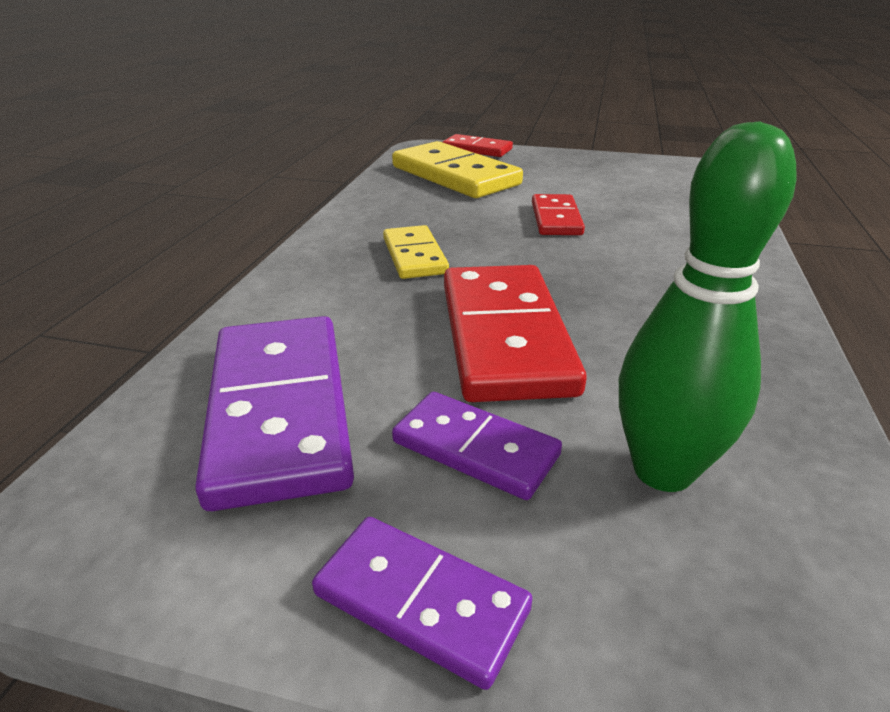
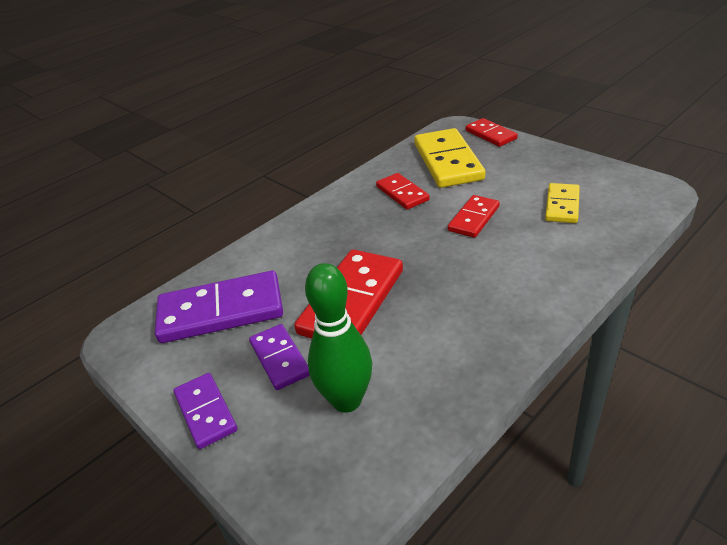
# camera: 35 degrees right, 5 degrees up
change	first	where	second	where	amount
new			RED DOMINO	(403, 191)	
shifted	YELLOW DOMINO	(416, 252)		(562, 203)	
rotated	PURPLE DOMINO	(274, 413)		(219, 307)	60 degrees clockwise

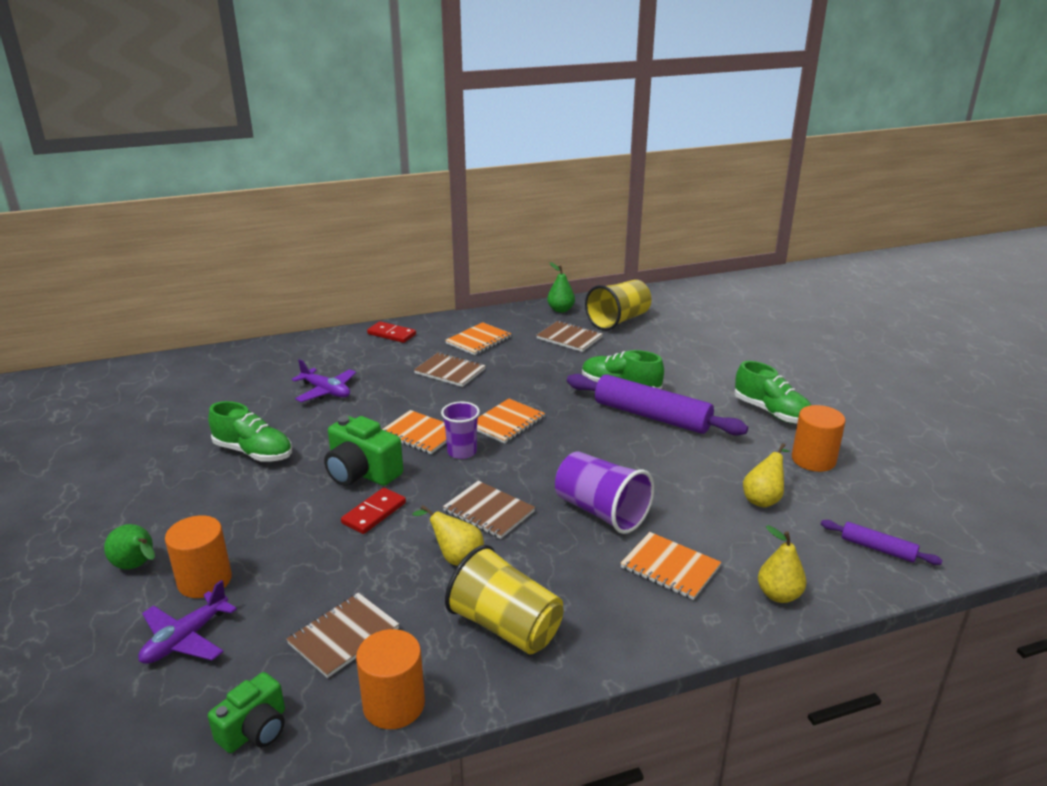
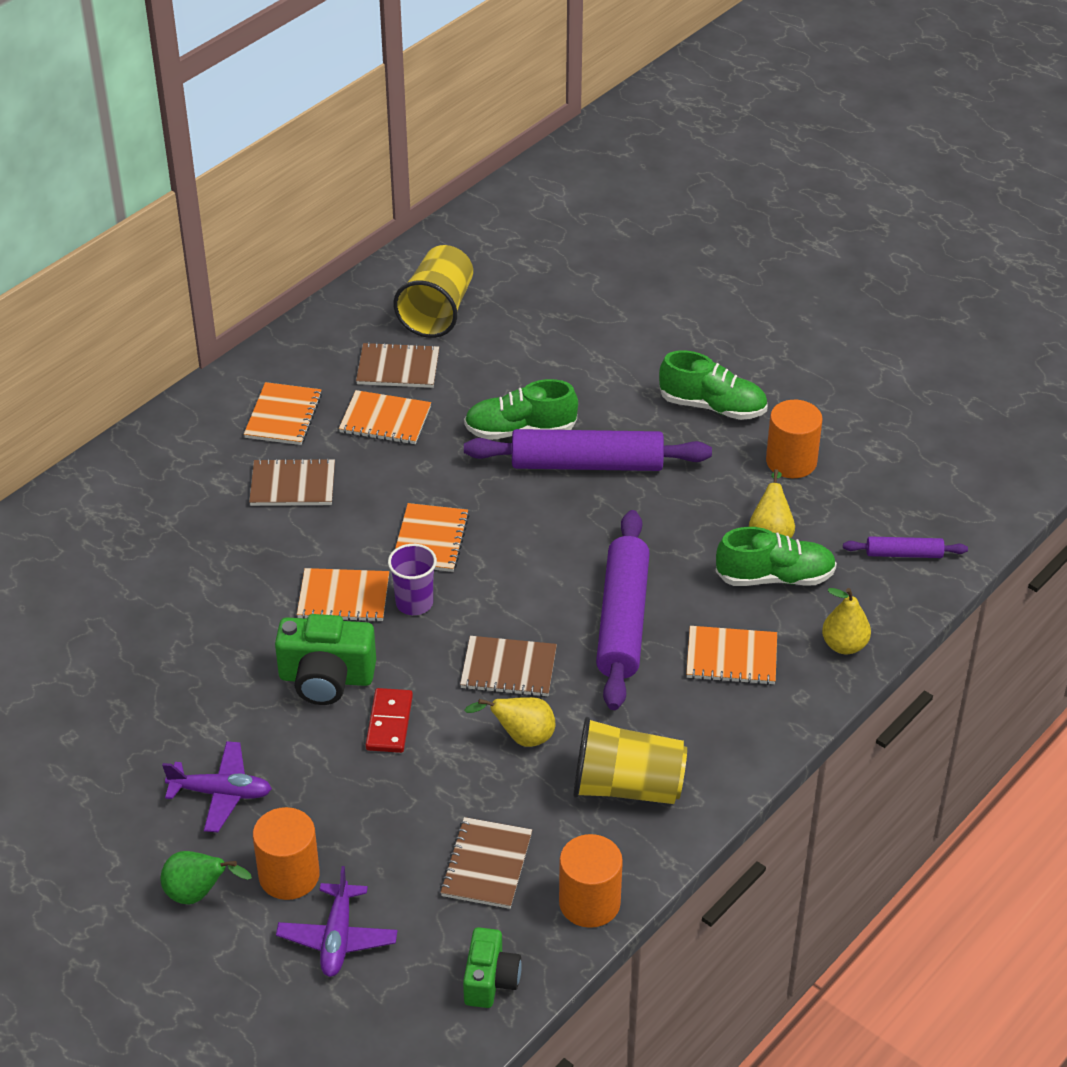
# camera: 30 degrees left, 15 degrees up
change	first	where	second	where	amount
gone	RED DOMINO	(391, 332)			
gone	GREEN PEAR	(561, 287)			
new			ORANGE NOTEBOOK	(385, 417)	
shifted	GREEN SHOE	(250, 431)		(776, 556)	
shifted	PURPLE PLANE	(324, 380)		(217, 787)	
swapped	PURPLE CUP	(604, 493)	PURPLE ROLLING PIN	(623, 610)	

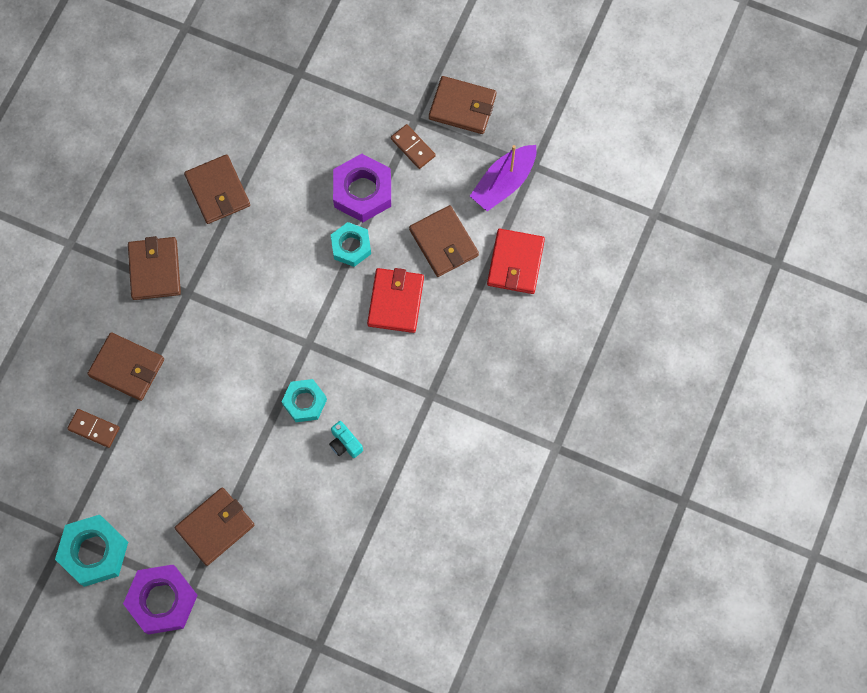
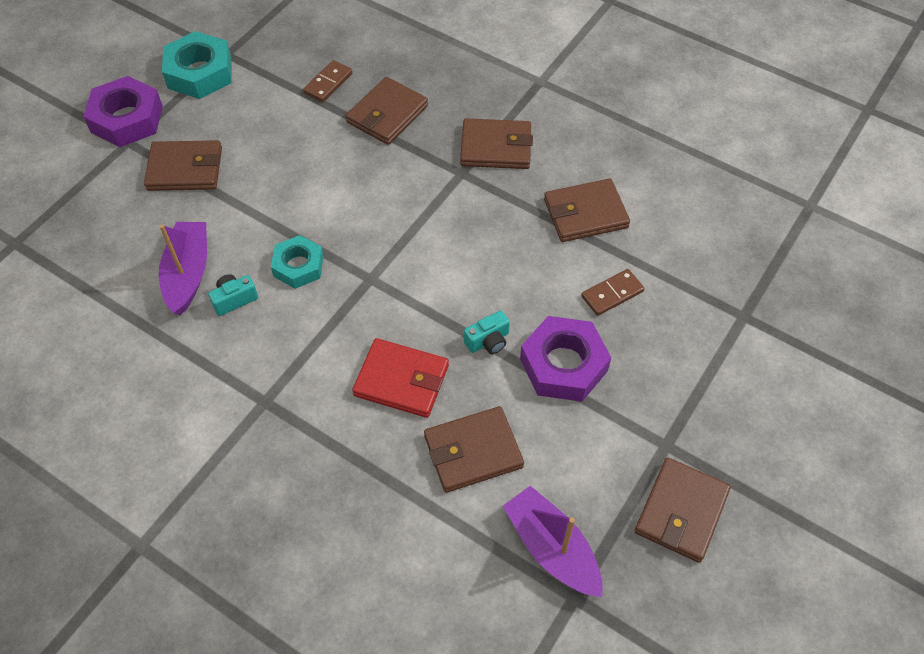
# camera: 100 degrees right, 15 degrees down
change	first	where	second	where	amount
gone	RED WALLET	(516, 261)			
new			PURPLE BOAT	(183, 268)	
shifted	BROWN DOMINO	(413, 146)		(613, 292)	
swapped	TURQUOISE NUT	(351, 244)	TURQUOISE CAMERA	(487, 332)	
rotated	BROWN WALLET	(215, 526)		(183, 165)	60 degrees counterclockwise

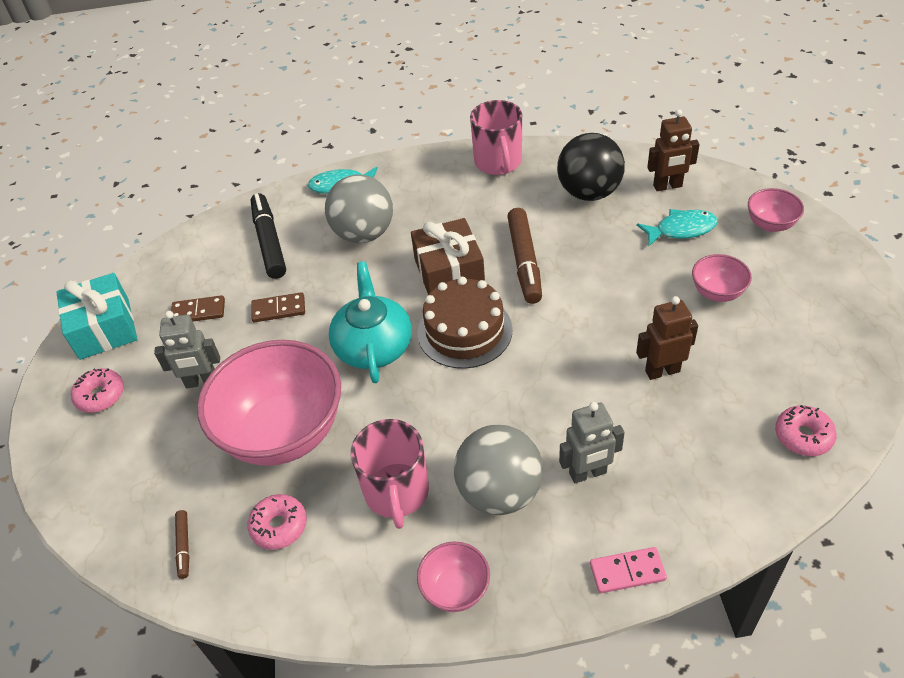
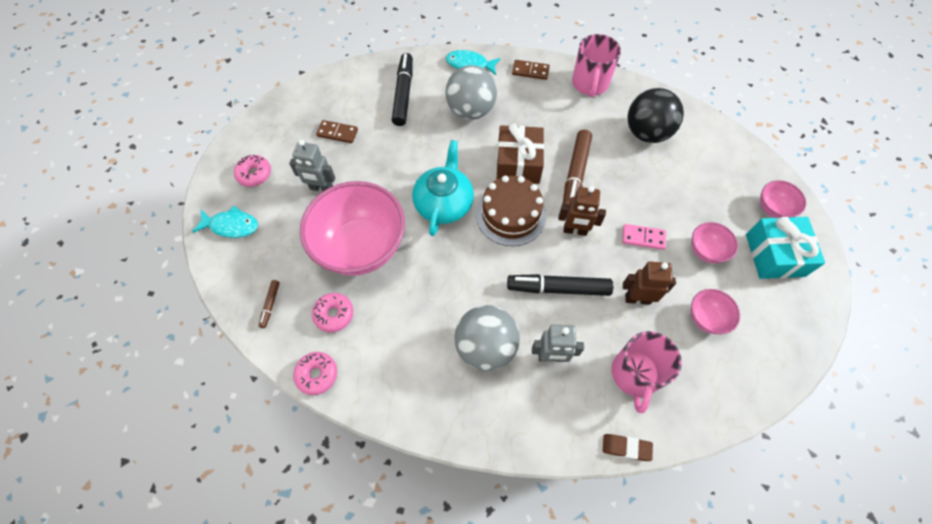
# camera: 15 degrees right, 15 degrees up
change	first	where	second	where	amount
new			BLACK MARKER	(560, 285)	
new			BROWN ERASER	(628, 447)	
shifted	TURQUOISE GIFT	(96, 316)		(785, 248)	
shifted	BROWN DOMINO	(278, 307)		(531, 70)	
shifted	PINK MUG	(390, 474)		(646, 372)	
shifted	PINK BOWL	(453, 577)		(715, 311)	
shifted	PINK DOMINO	(628, 570)		(644, 237)	
shifted	TURQUOISE FISH	(677, 227)		(225, 222)	
shifted	BROWN ROBOT	(673, 150)		(582, 211)	
shifted	PINK DONUT	(806, 430)		(315, 373)	

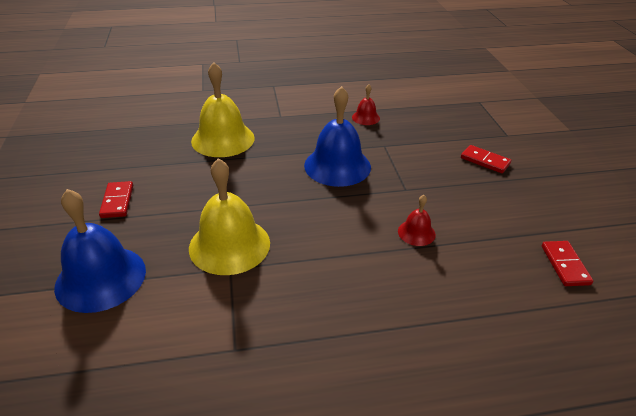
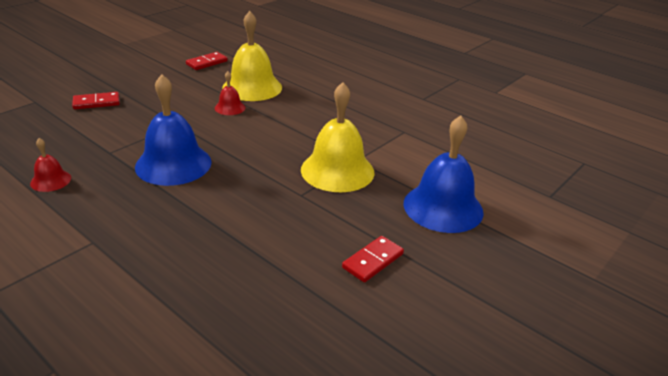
# camera: 130 degrees left, 5 degrees down
change	first	where	second	where	amount
shifted	YELLOW BELL	(223, 109)		(252, 56)	
rotated	RED DOMINO	(486, 159)		(96, 100)	75 degrees clockwise

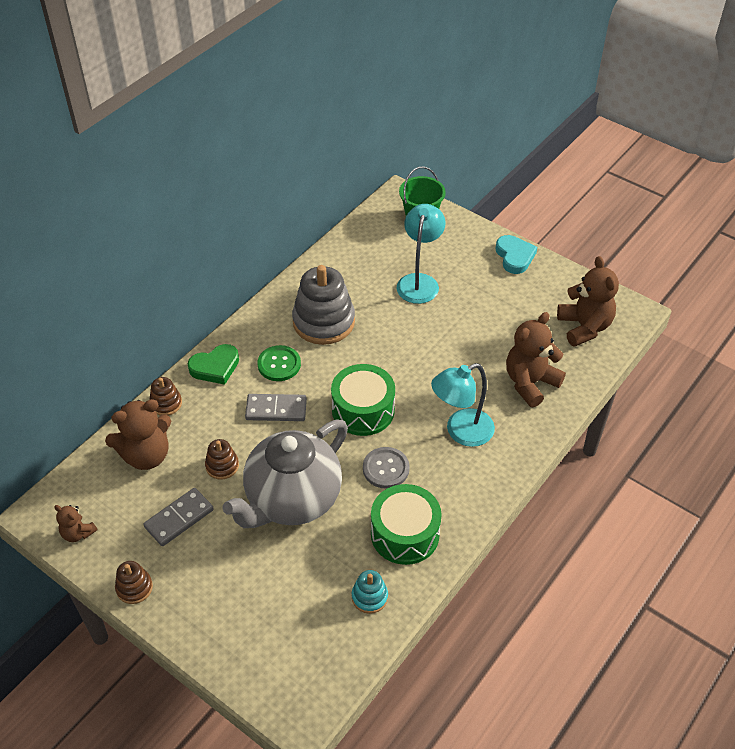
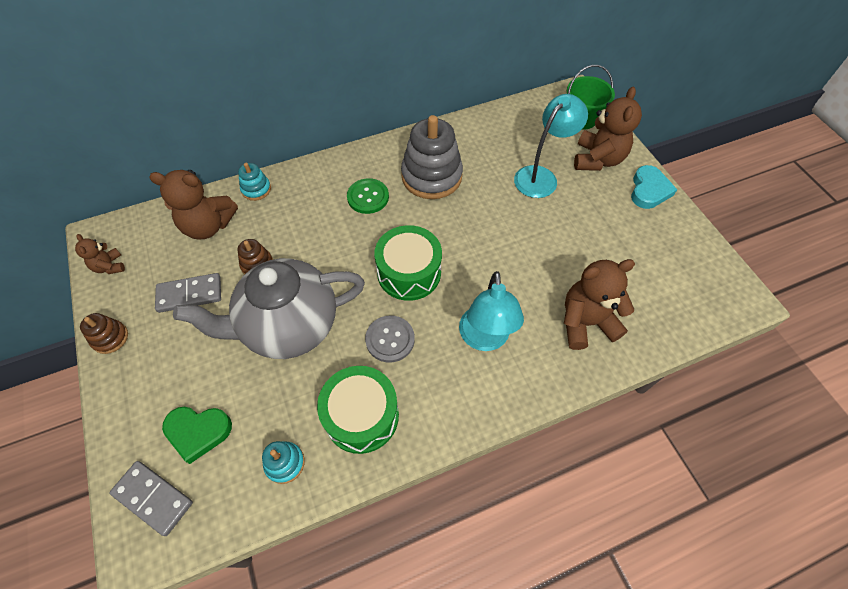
# camera: 30 degrees right, 10 degrees up
change	first	where	second	where	amount
shifted	GREEN HEART	(213, 364)		(197, 435)	
shifted	GREY DOMINO	(276, 407)		(151, 498)	
shifted	BROWN TEDDY BEAR	(588, 301)		(608, 128)	
repainted	BROWN STACKING TOY	(165, 396)	TURQUOISE STACKING TOY	(254, 182)	
rotated	TURQUOISE LAMP	(463, 405)		(491, 311)	90 degrees counterclockwise

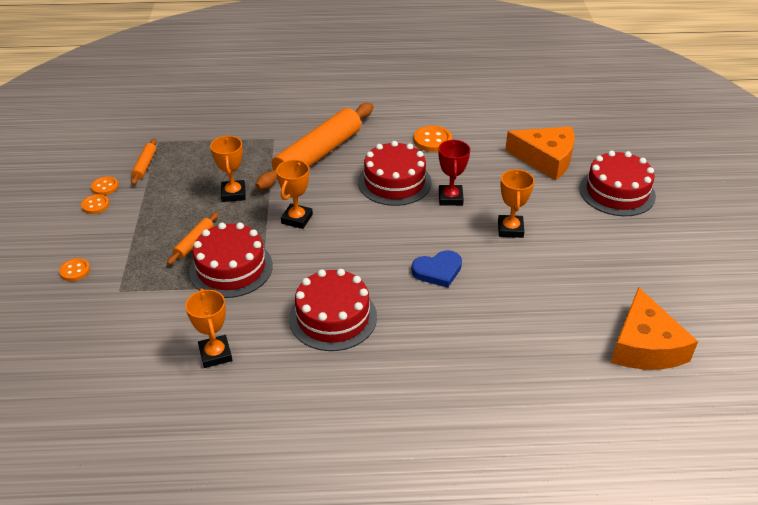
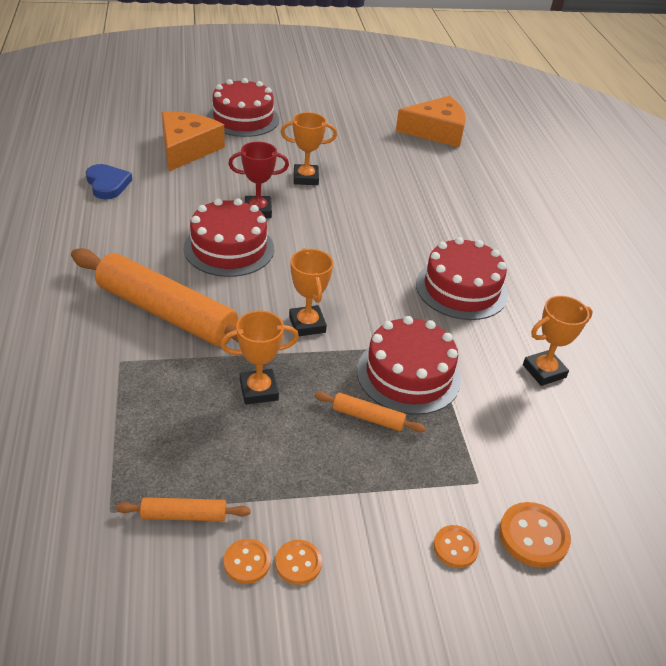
# camera: 100 degrees left, 0 degrees up
change	first	where	second	where	amount
shifted	BLUE HEART	(437, 269)		(109, 181)	
shifted	ORANGE BUTTON	(433, 138)		(535, 535)	
rotated	ORANGE TROPHY	(294, 194)		(311, 292)	60 degrees clockwise

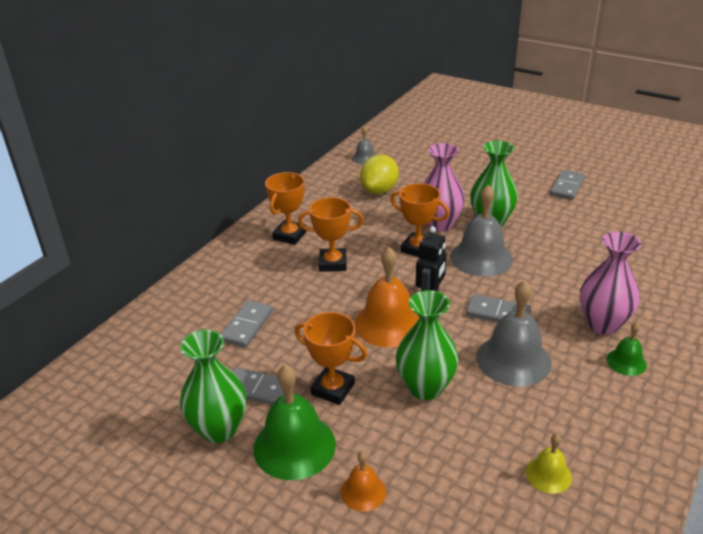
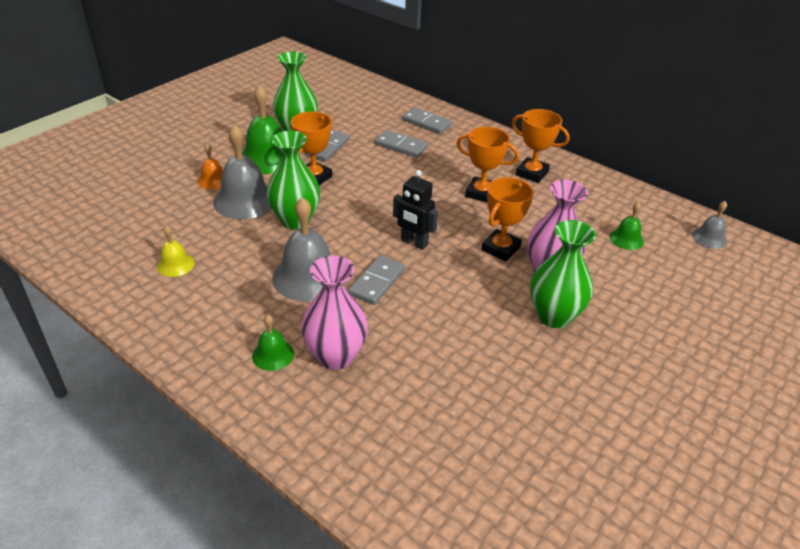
# camera: 95 degrees right, 5 degrees up
change	first	where	second	where	amount
gone	ORANGE BELL	(386, 297)			
shifted	GREY BELL	(481, 231)		(242, 171)	
shifted	GREY DOMINO	(567, 185)		(427, 120)	
swapped	YELLOW LEMON	(379, 174)	GREEN BELL	(627, 225)	
rotated	ORANGE TROPHY	(331, 234)		(487, 164)	75 degrees counterclockwise

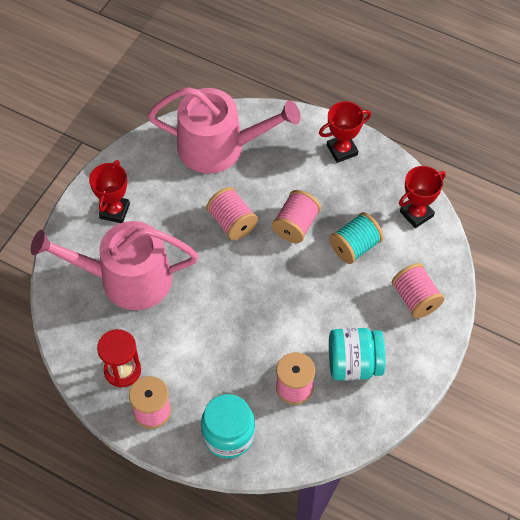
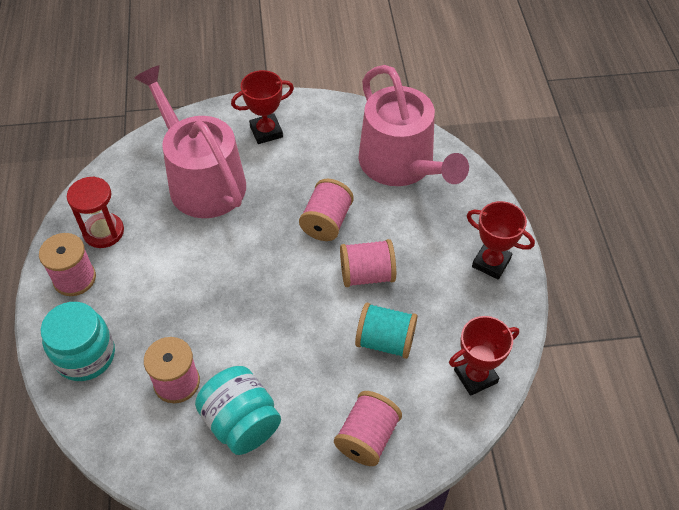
# camera: 55 degrees right, 5 degrees down
change	first	where	second	where	amount
rotated	RED TROPHY	(422, 197)		(484, 356)	45 degrees counterclockwise

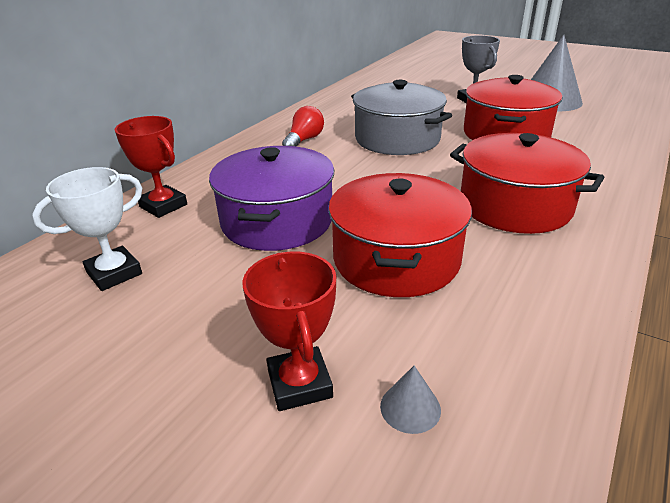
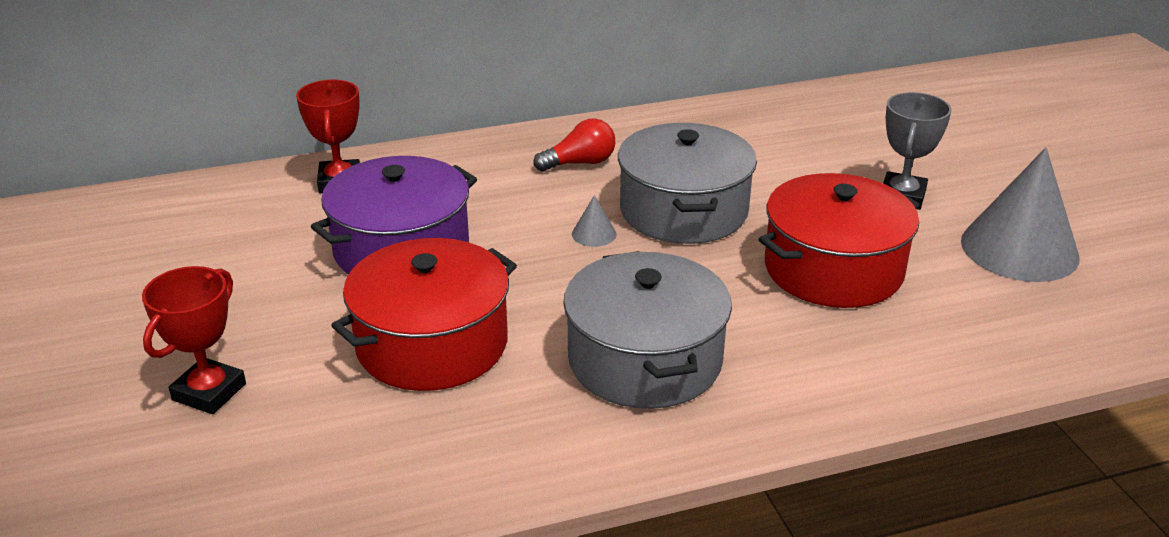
# camera: 40 degrees right, 0 degrees up
change	first	where	second	where	amount
gone	WHITE TROPHY	(87, 229)			
shifted	GREY CONE	(410, 399)		(594, 221)	
repainted	RED POT	(527, 183)	GREY POT	(647, 330)	

